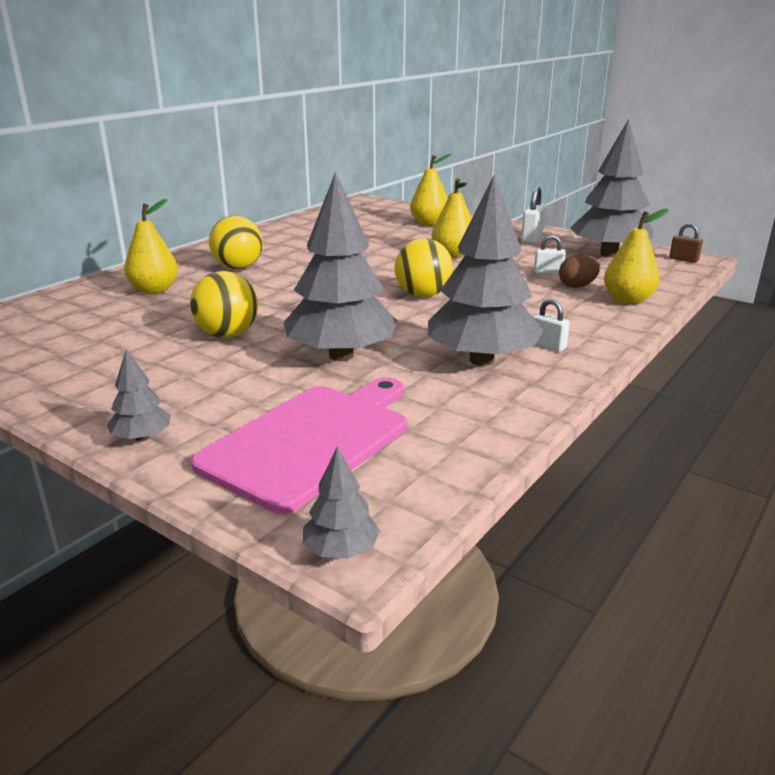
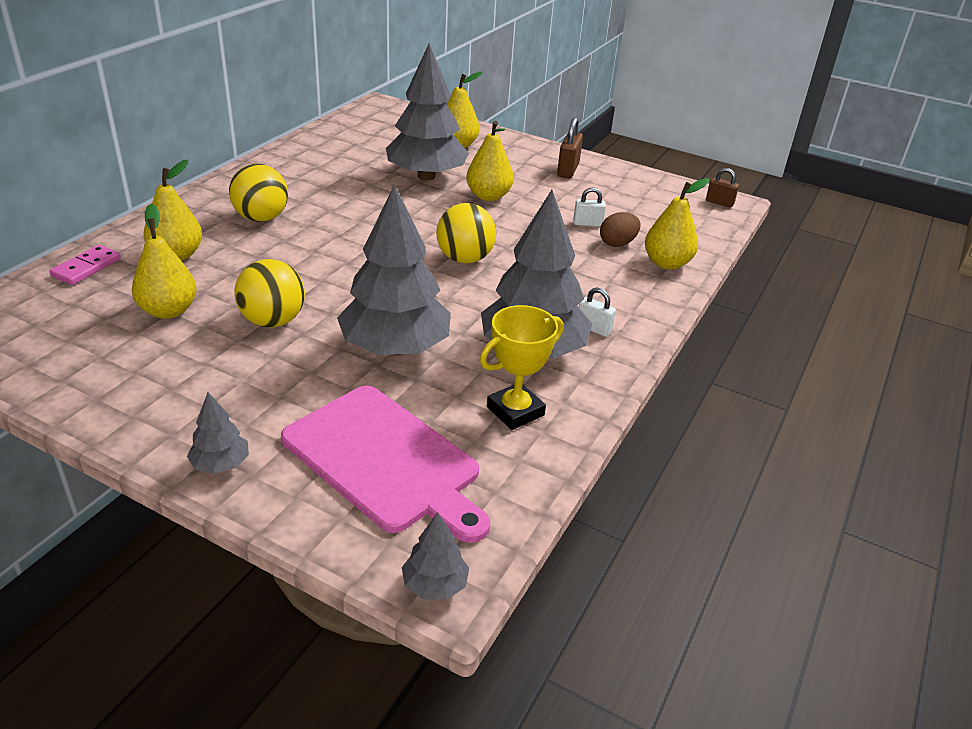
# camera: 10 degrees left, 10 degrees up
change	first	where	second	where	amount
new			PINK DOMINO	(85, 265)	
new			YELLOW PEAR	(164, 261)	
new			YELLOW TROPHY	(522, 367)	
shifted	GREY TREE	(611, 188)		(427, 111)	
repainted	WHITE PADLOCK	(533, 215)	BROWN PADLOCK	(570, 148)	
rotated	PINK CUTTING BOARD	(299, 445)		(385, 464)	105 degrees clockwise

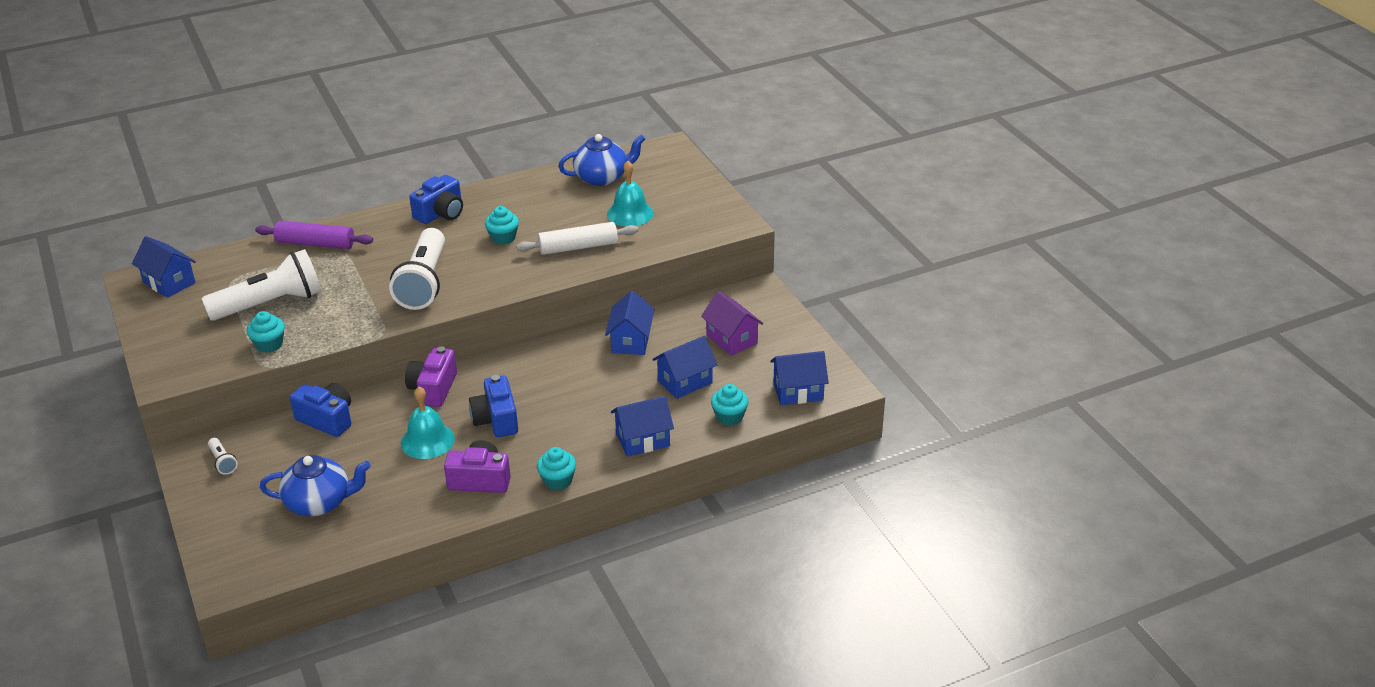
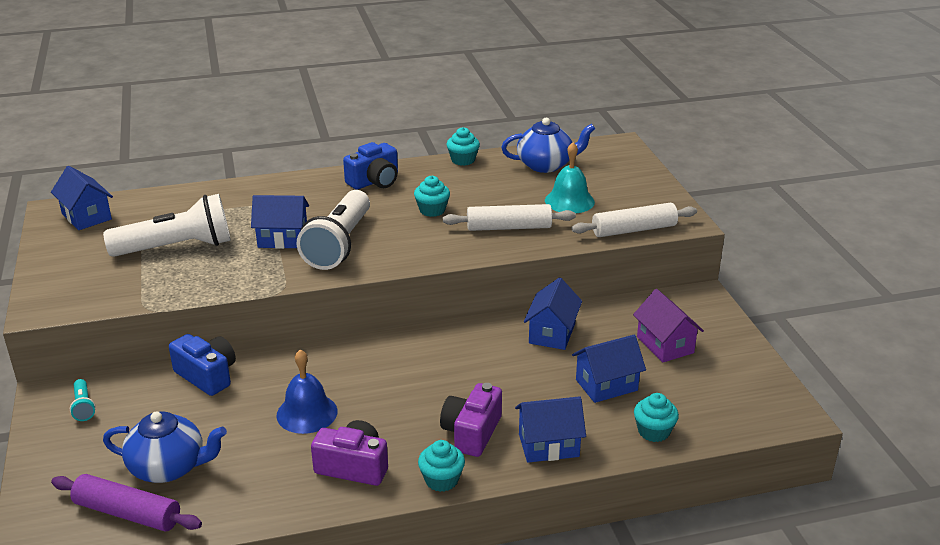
# camera: 10 degrees right, 5 degrees down
change	first	where	second	where	amount
gone	BLUE CAMERA	(493, 406)			
new			WHITE ROLLING PIN	(634, 219)	
shifted	TURQUOISE CUPCAKE	(266, 332)		(463, 146)	
shifted	PURPLE ROLLING PIN	(314, 235)		(126, 502)	
shifted	PURPLE CAMERA	(431, 376)		(471, 420)	
shifted	BLUE HOUSE	(799, 378)		(280, 222)	
repainted	WHITE FLASHLIGHT	(223, 456)	TURQUOISE FLASHLIGHT	(83, 400)	
repainted	TURQUOISE BELL	(428, 423)	BLUE BELL	(307, 391)	

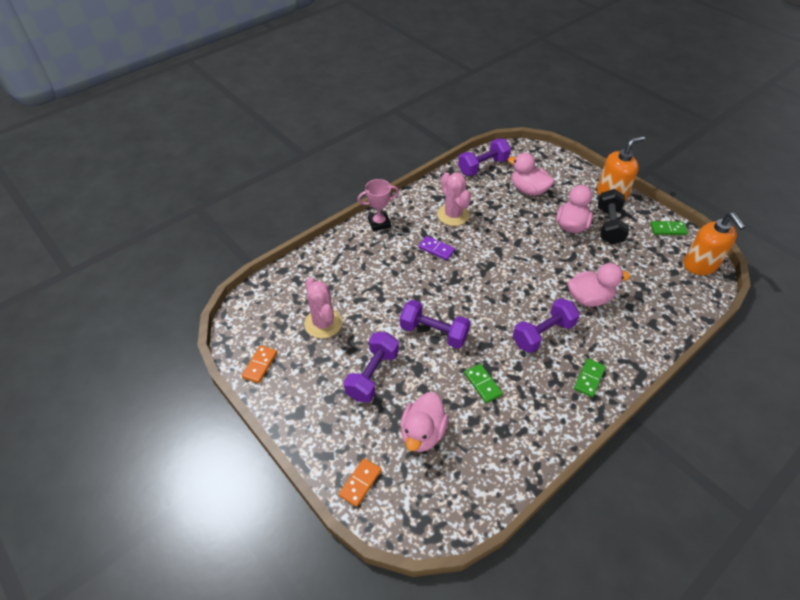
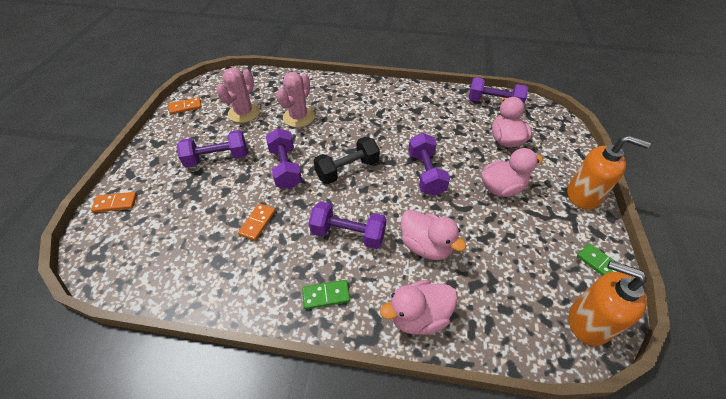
# camera: 50 degrees right, 0 degrees up
change	first	where	second	where	amount
gone	PINK TROPHY	(378, 205)			
gone	PURPLE DOMINO	(436, 248)			
new			PURPLE DUMBBELL	(429, 164)	
shifted	PINK DUCK	(424, 422)		(419, 307)	
shifted	PINK CACTUS	(454, 199)		(296, 99)	
shifted	BLACK DUMBBELL	(613, 216)		(347, 160)	
repainted	GREEN DOMINO	(483, 383)	ORANGE DOMINO	(257, 222)	
rotated	ORANGE SOAP DISPENSER	(714, 244)		(608, 303)	90 degrees clockwise

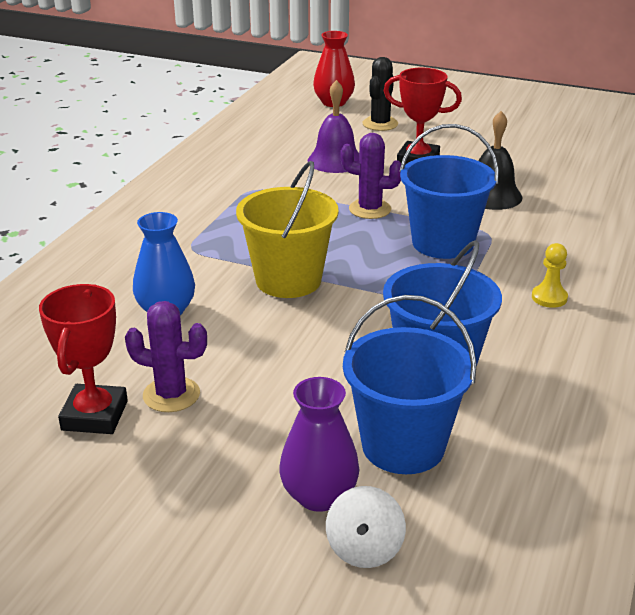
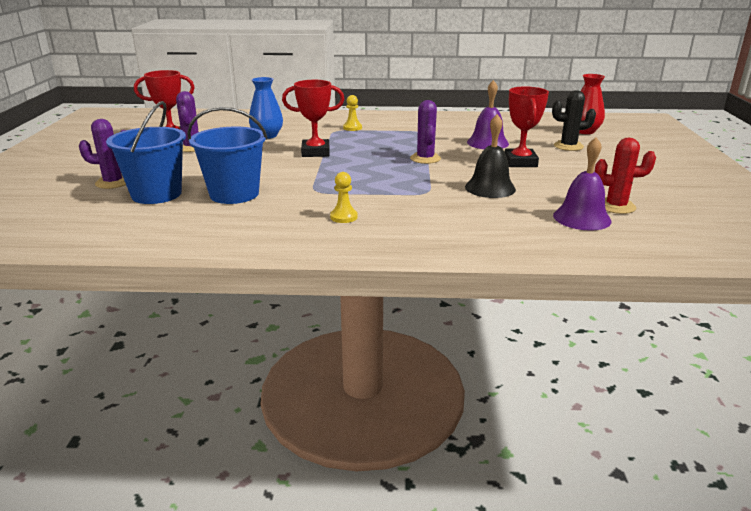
# camera: 70 degrees right, 5 degrees down
change	first	where	second	where	amount
gone	WHITE SPINNING TOP	(366, 527)			
gone	BLUE BUCKET	(449, 191)			
new			YELLOW PAWN	(352, 113)	
new			PURPLE BELL	(582, 184)	
new			RED CACTUS	(625, 176)	
swapped	YELLOW BUCKET	(287, 229)	RED TROPHY	(313, 118)	
swapped	PURPLE VASE	(319, 444)	PURPLE CACTUS	(102, 154)	

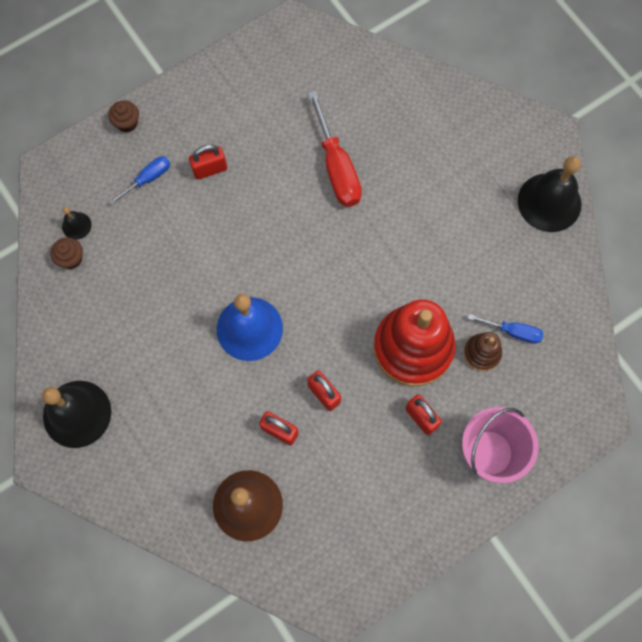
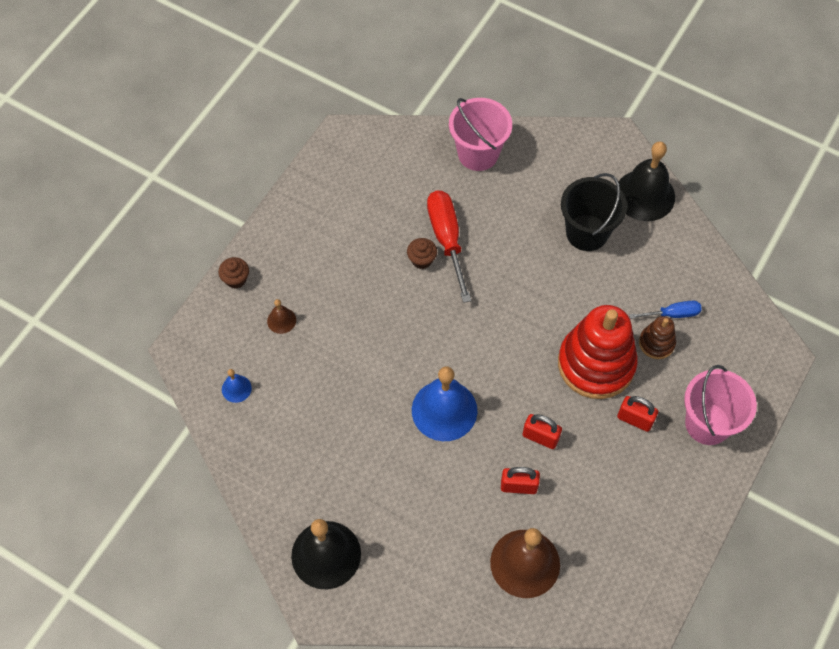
# camera: 25 degrees left, 10 degrees down
change	first	where	second	where	amount
gone	RED PADLOCK	(208, 162)			
new			PINK BUCKET	(480, 134)	
new			BLACK BUCKET	(594, 212)	
shifted	BROWN CUPCAKE	(67, 253)		(422, 253)	
swapped	BLUE SCREWDRIVER	(139, 180)	BROWN BELL	(281, 316)	
repainted	BLACK BELL	(77, 223)	BLUE BELL	(237, 386)	
rotated	RED SCREWDRIVER	(335, 149)		(449, 246)	150 degrees counterclockwise

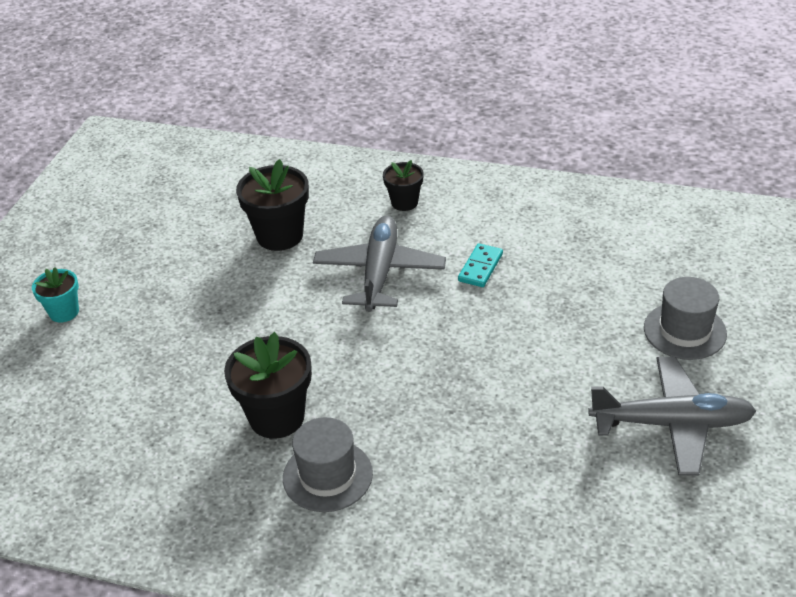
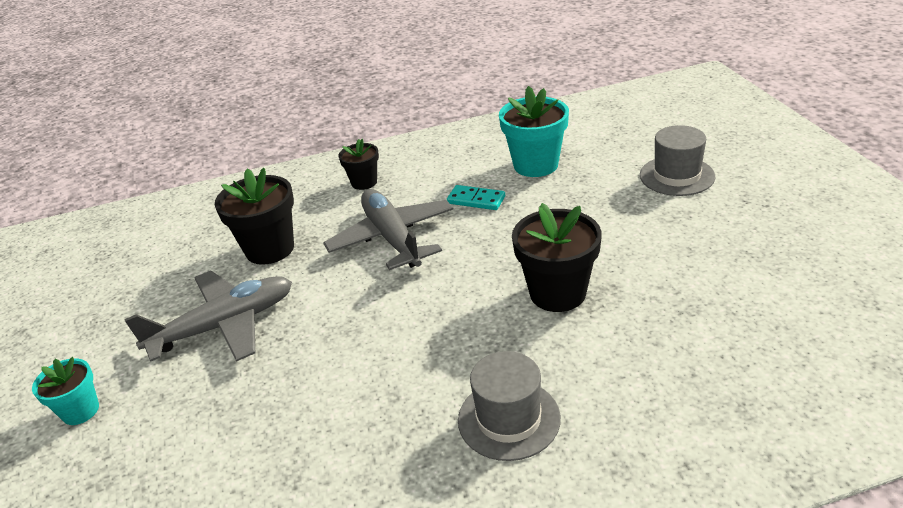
# camera: 30 degrees left, 5 degrees down
change	first	where	second	where	amount
new			TURQUOISE FLOWER POT	(534, 131)	
shifted	BLACK FLOWER POT	(268, 385)		(557, 257)	
shifted	GREY PLANE	(672, 416)		(208, 316)	
rotated	TURQUOISE DOMINO	(480, 265)		(476, 197)	60 degrees counterclockwise

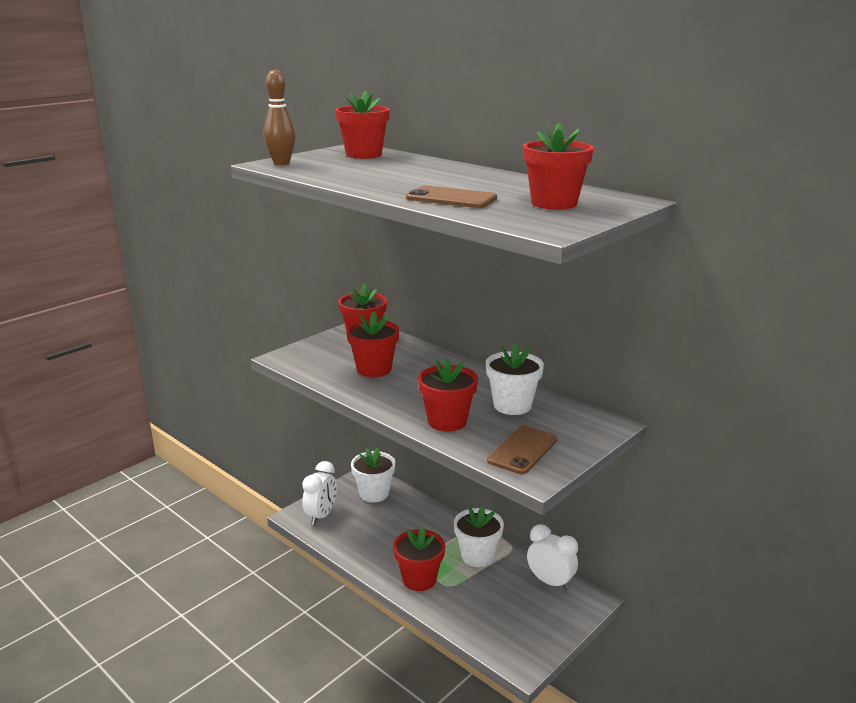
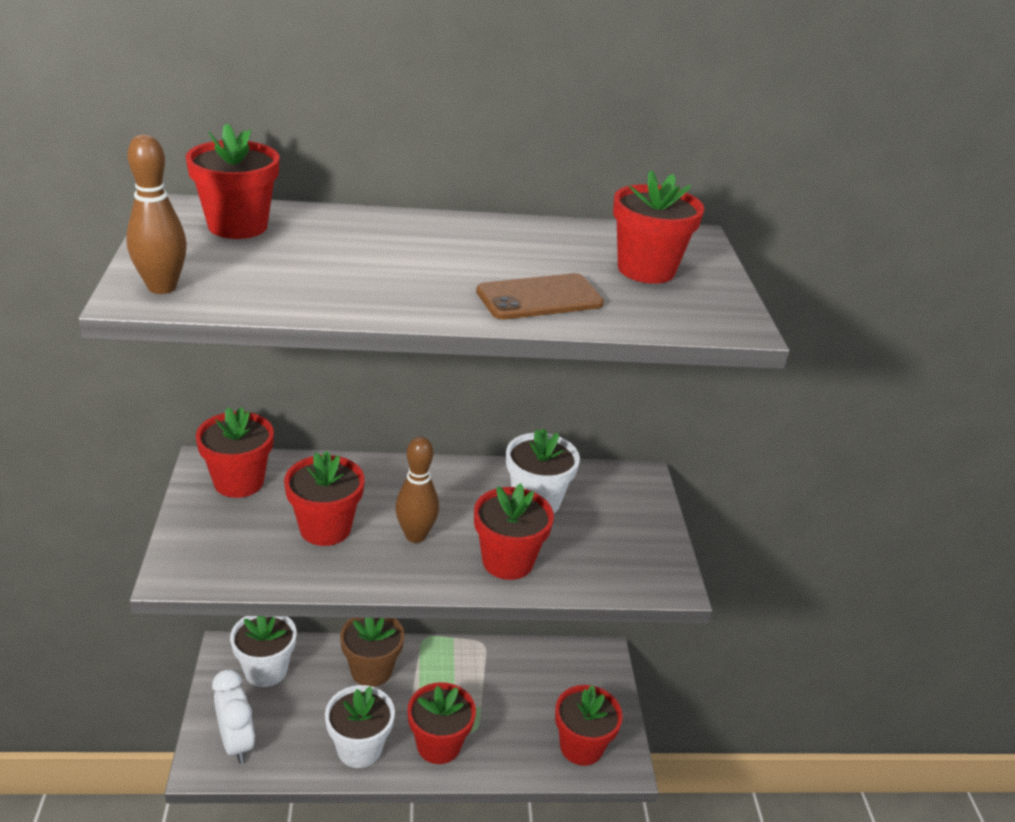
# camera: 50 degrees left, 10 degrees up
change	first	where	second	where	amount
gone	BROWN PHONE	(522, 450)			
gone	WHITE CLOCK	(552, 557)			
new			BROWN FLOWER POT	(372, 652)	
new			BROWN BOWLING PIN	(417, 490)	
new			RED FLOWER POT	(589, 725)	
shifted	WHITE FLOWER POT	(479, 536)		(360, 726)	

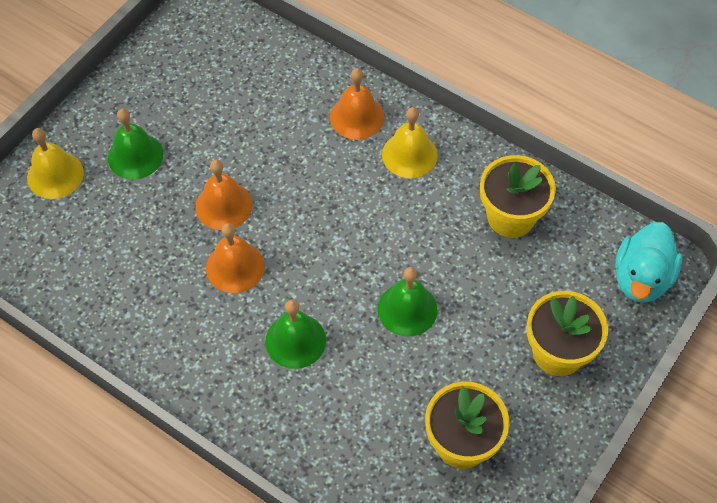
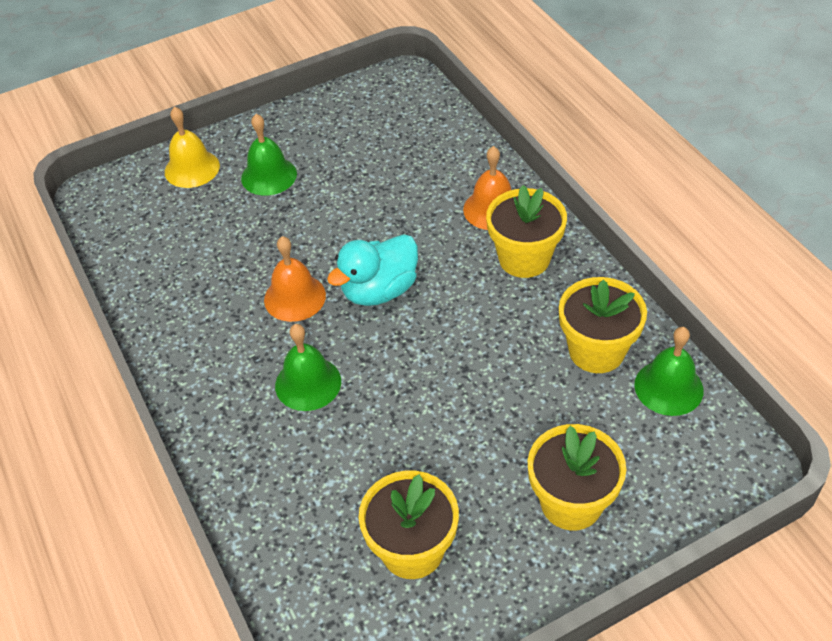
# camera: 30 degrees right, 10 degrees down
change	first	where	second	where	amount
gone	ORANGE BELL	(224, 195)			
shifted	GREEN BELL	(408, 302)		(669, 371)	
shifted	TURQUOISE DUCK	(649, 262)		(372, 270)	
swapped	YELLOW BELL	(410, 142)	YELLOW FLOWER POT	(526, 231)	

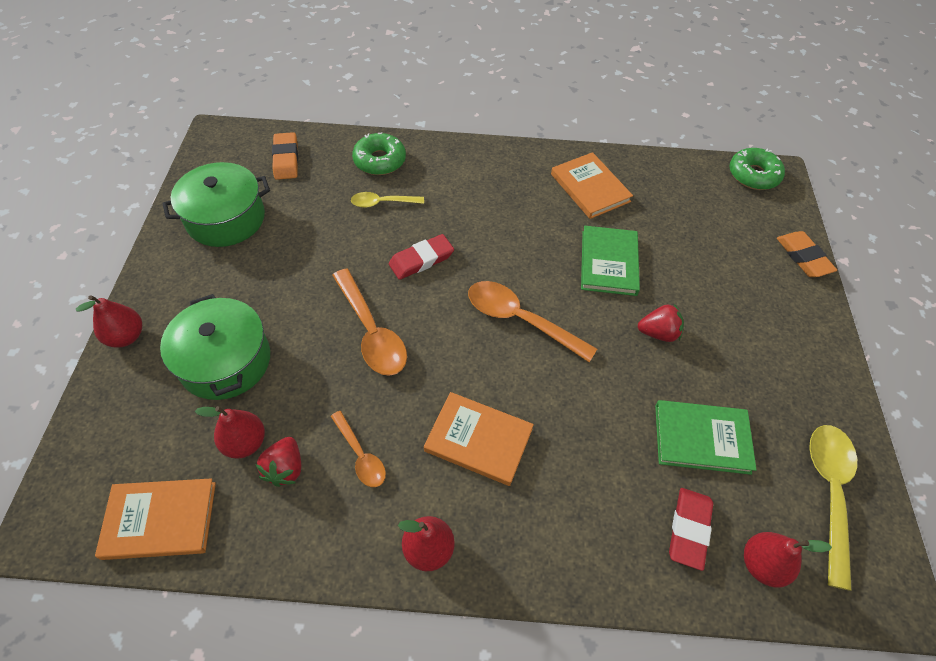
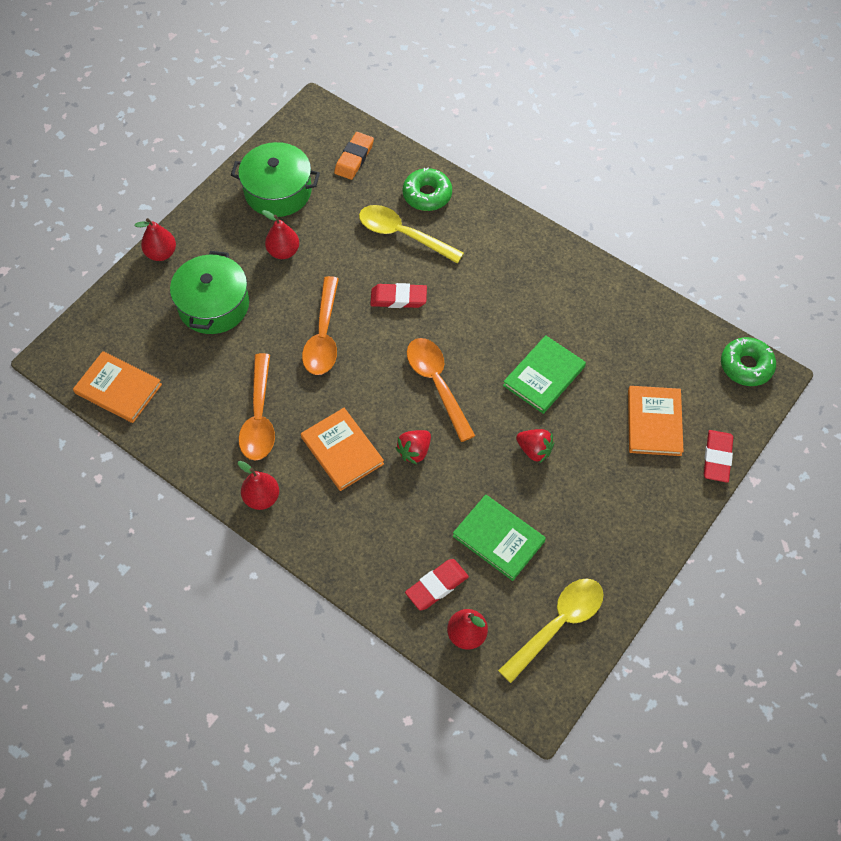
# camera: 35 degrees right, 5 degrees up
change	first	where	second	where	amount
shifted	RED PEAR	(230, 432)		(280, 234)	
shifted	RED STRAWBERRY	(278, 462)		(413, 447)	
shifted	ORANGE BOOK	(592, 185)		(656, 421)	
repainted	ORANGE ERASER	(807, 254)	RED ERASER	(718, 456)	
scaled	ORANGE SPOON	(358, 449)		(257, 407)	x1.72
scaled	YELLOW SPOON	(387, 200)		(411, 234)	x1.72

